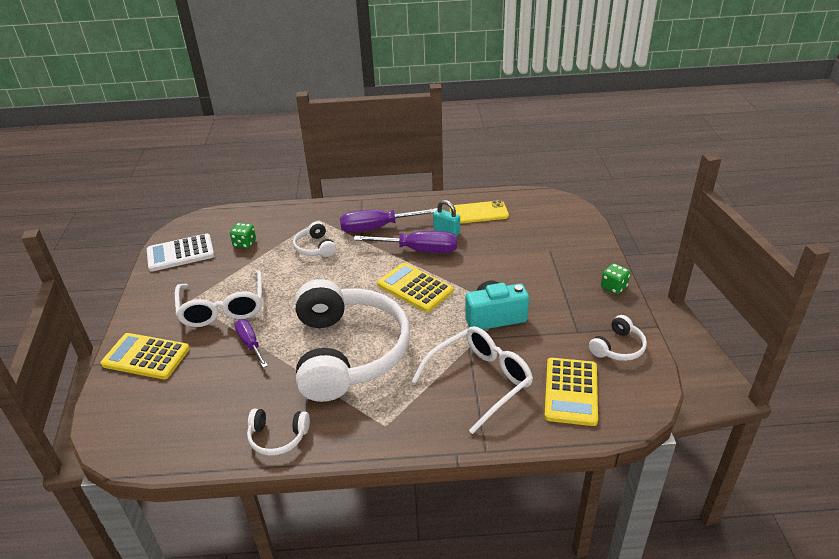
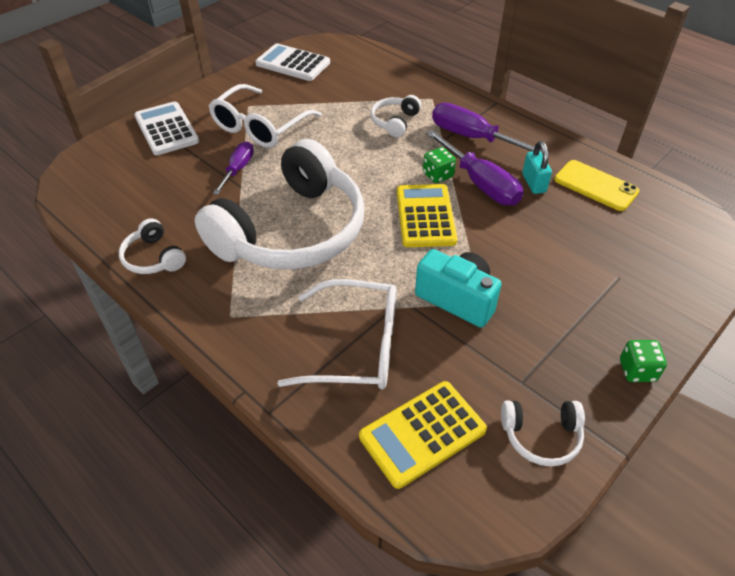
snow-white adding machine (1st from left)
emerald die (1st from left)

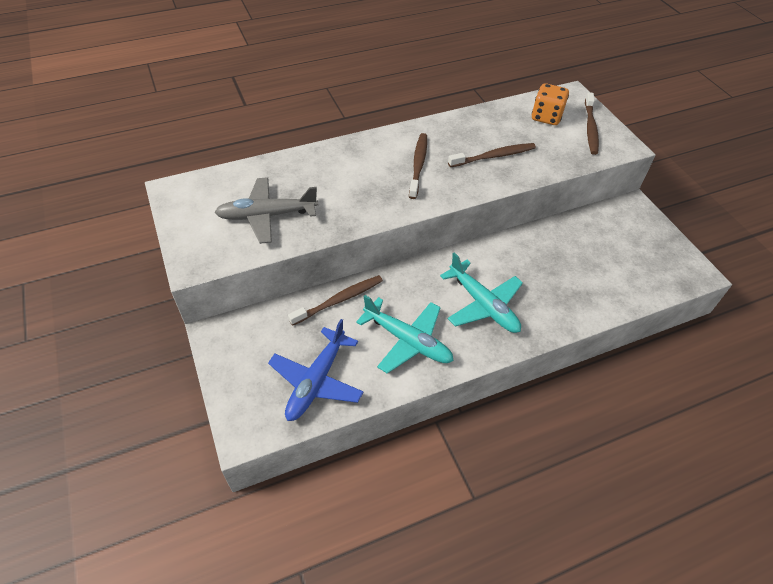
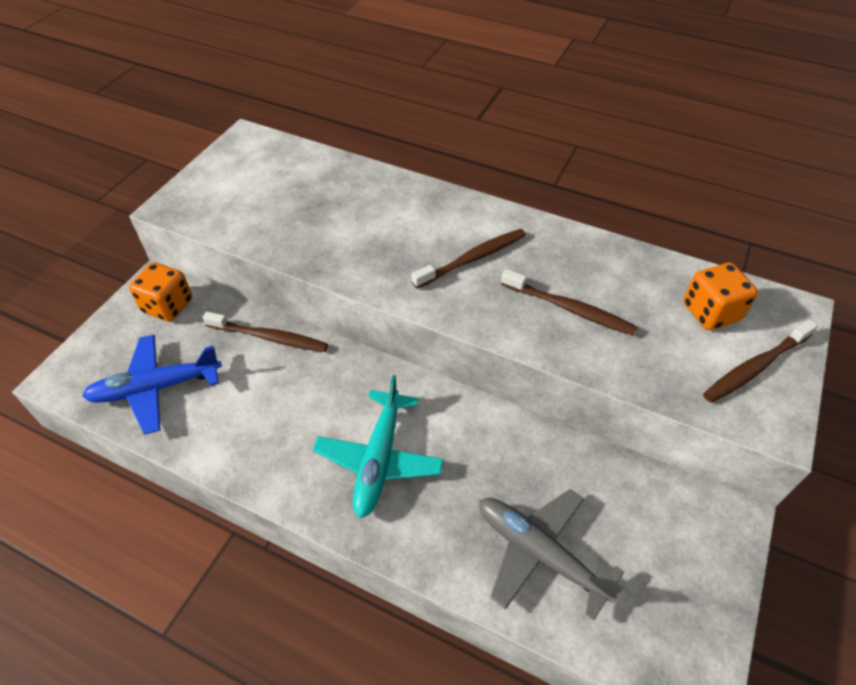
orange die (1st from left)
grey aeroplane
turquoise aeroplane (1st from left in the first image)

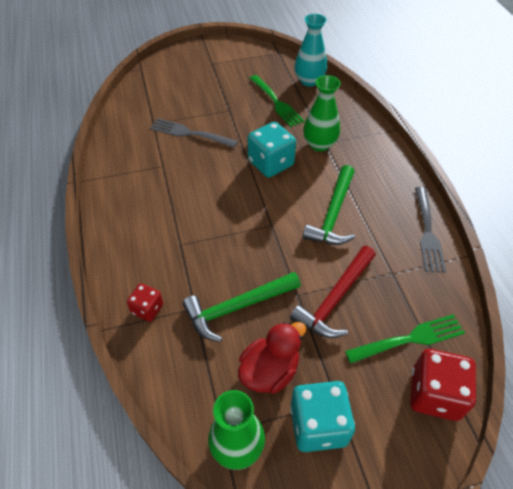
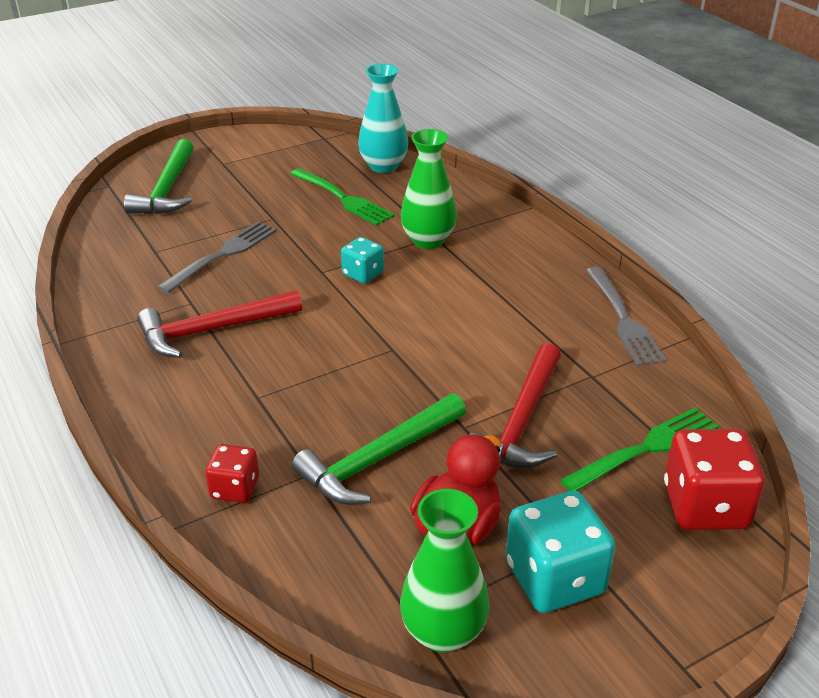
emerald hammer (1st from left)
scarlet hammer (1st from left)
grey fork (1st from left)
turquoise die (1st from left)

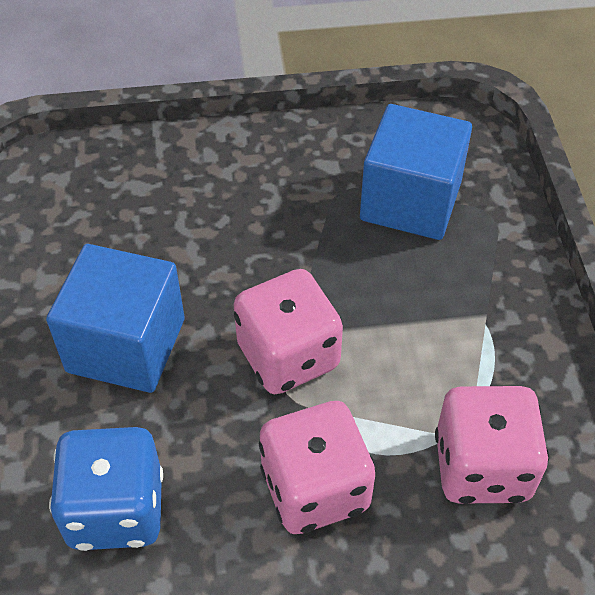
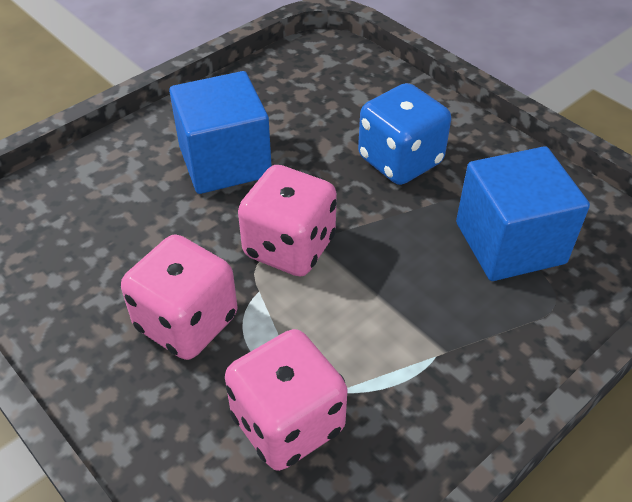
cobalt die

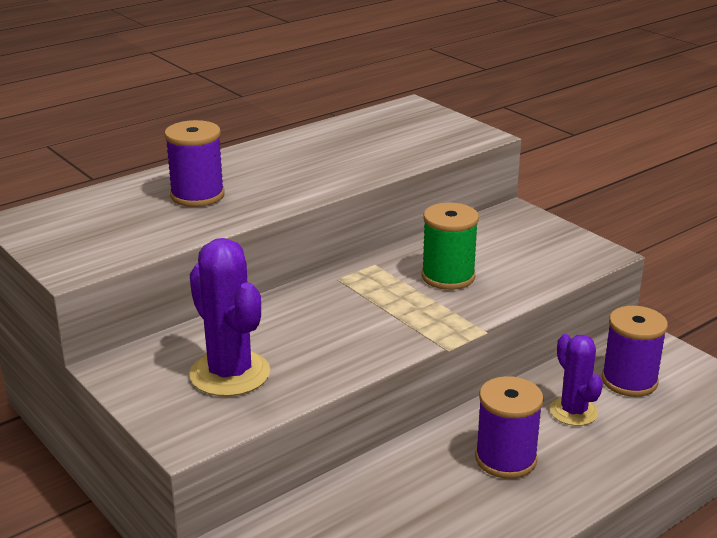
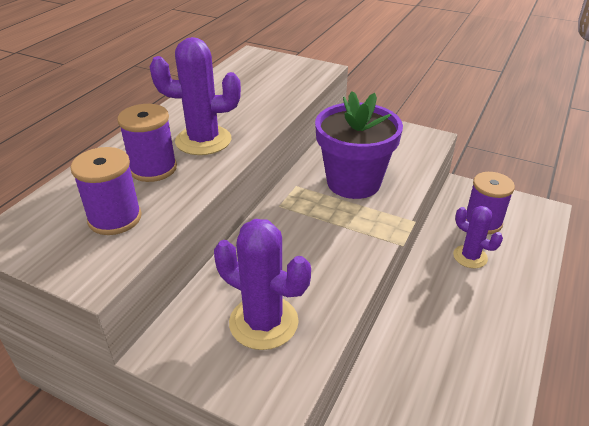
purple spool (1st from left)
purple cactus (1st from left)
purple potted plant

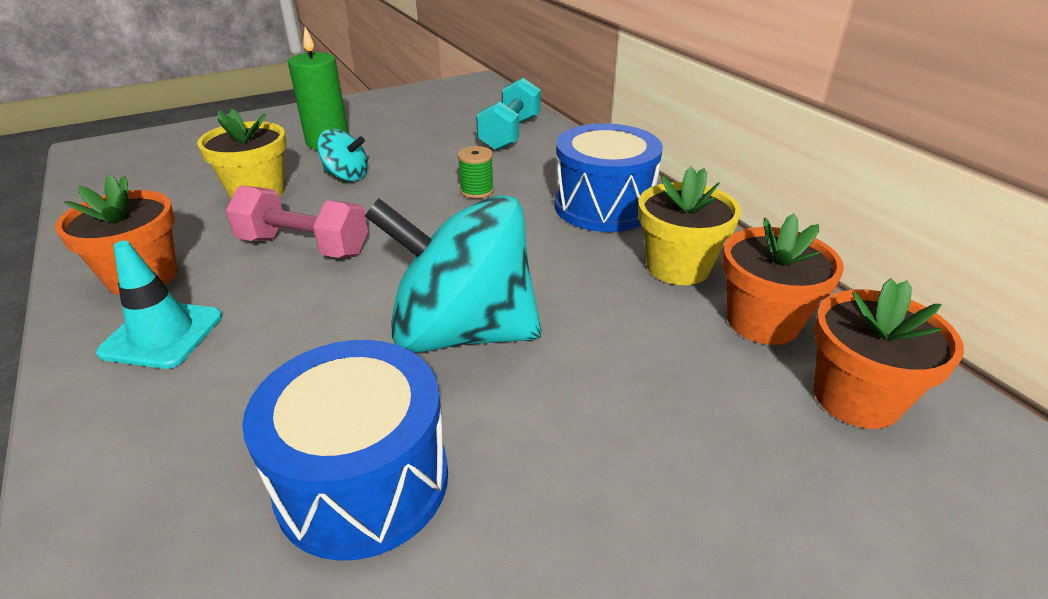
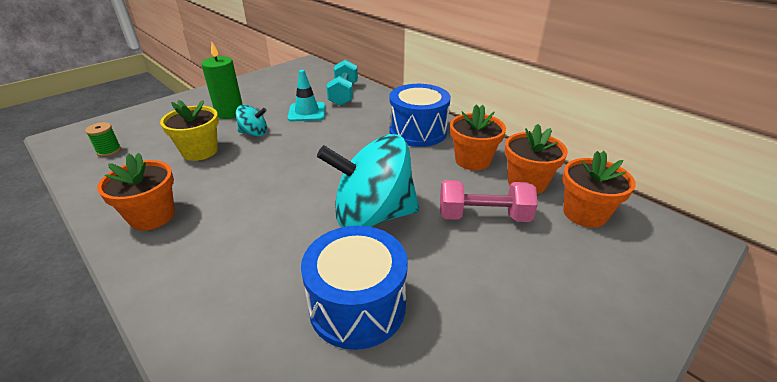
emerald spool
turquoise road cone
rosy free weight
orange potted plant (2nd from left)

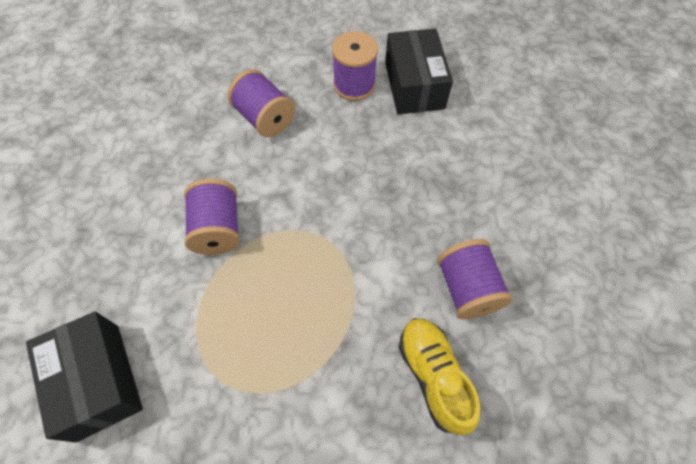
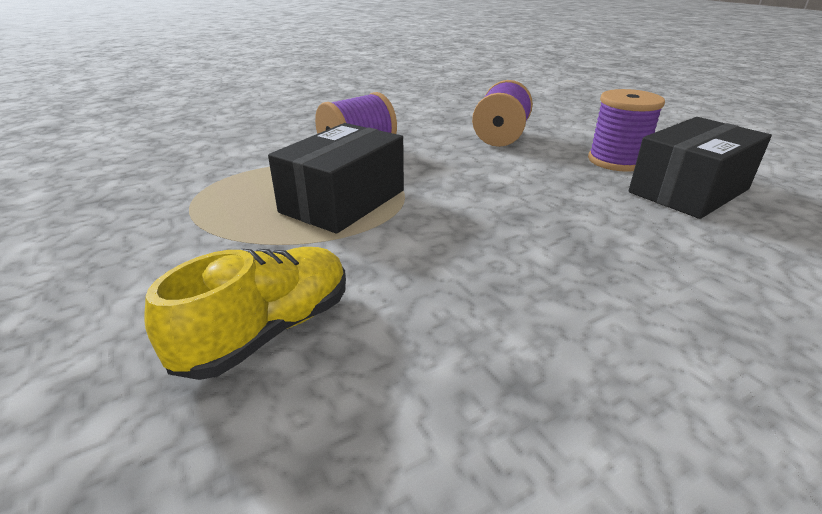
black parcel (1st from left)
purple spool (4th from left in the first image)

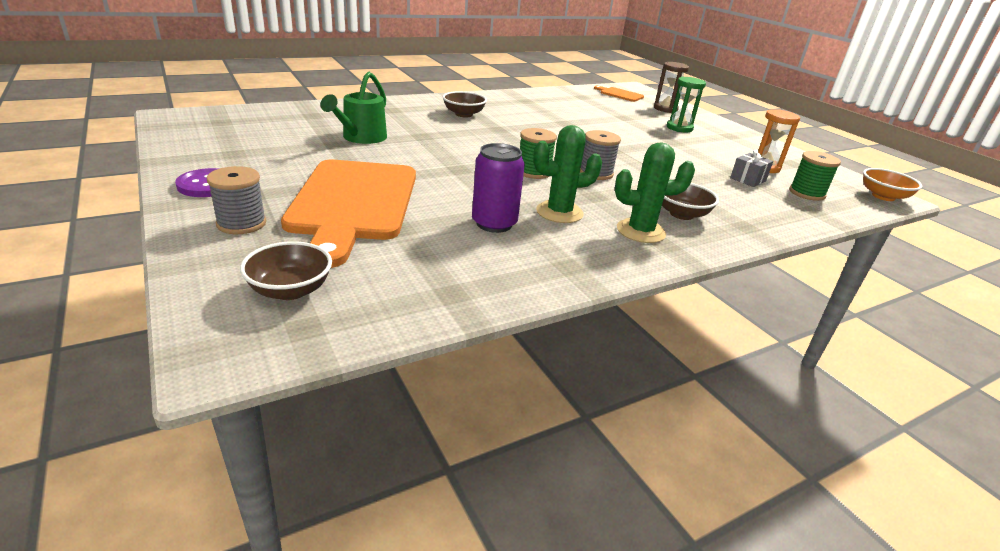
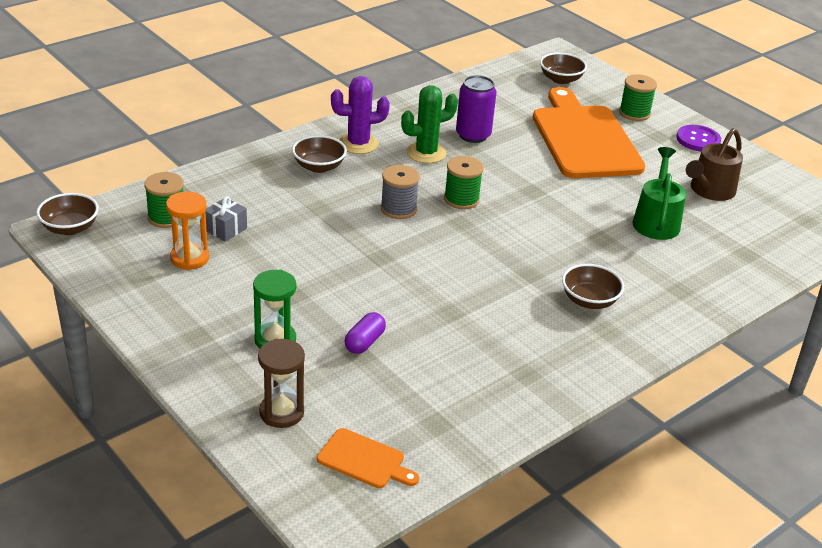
brown serving bowl (1st from left)
purple cactus
purple capsule
emerald spool (3rd from left)
brown watering can

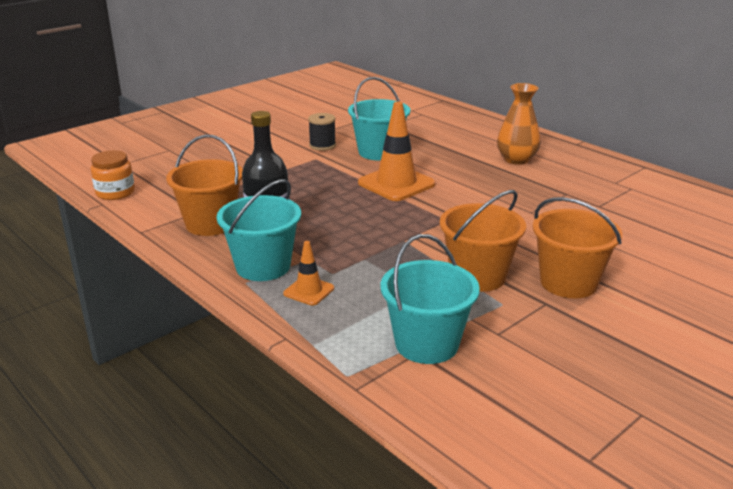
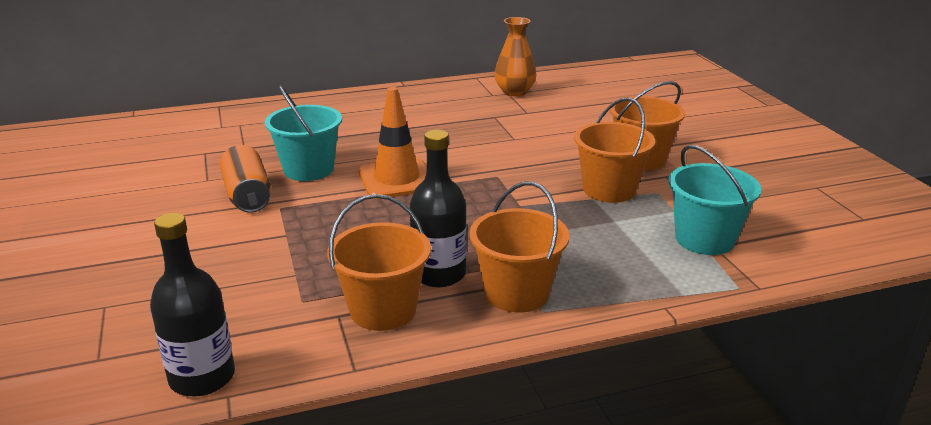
black bottle (1st from left)
orange tin
orange sand bucket (2nd from left)
orange flower vase
orange road cone (1st from left in the first image)

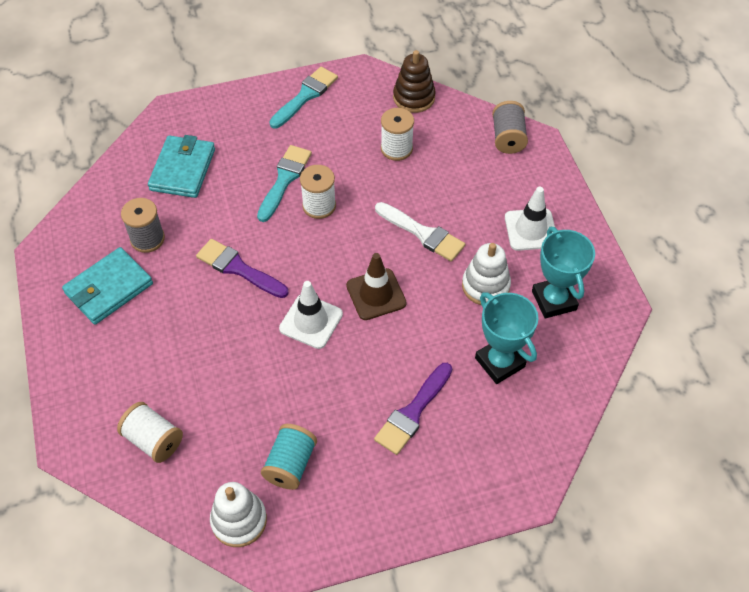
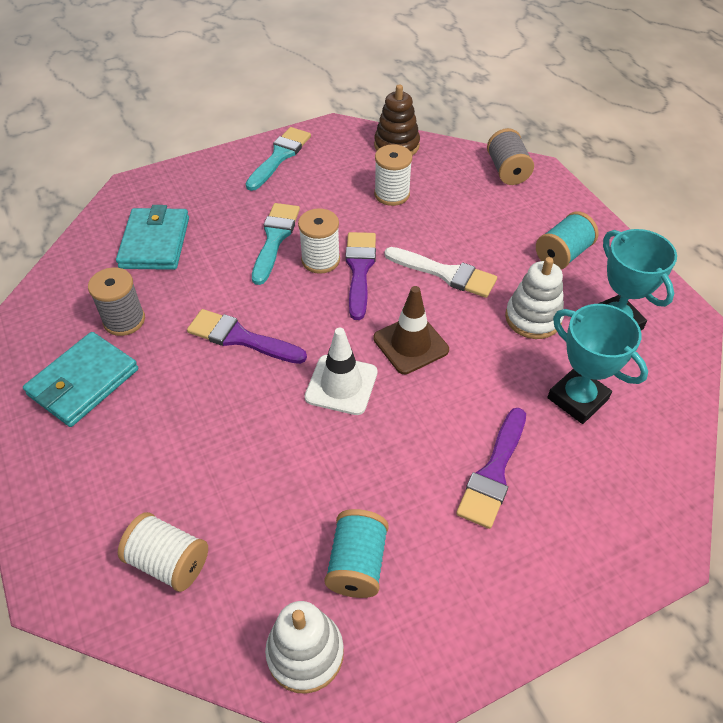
purple brush (2nd from left)
turquoise spool (2nd from left)

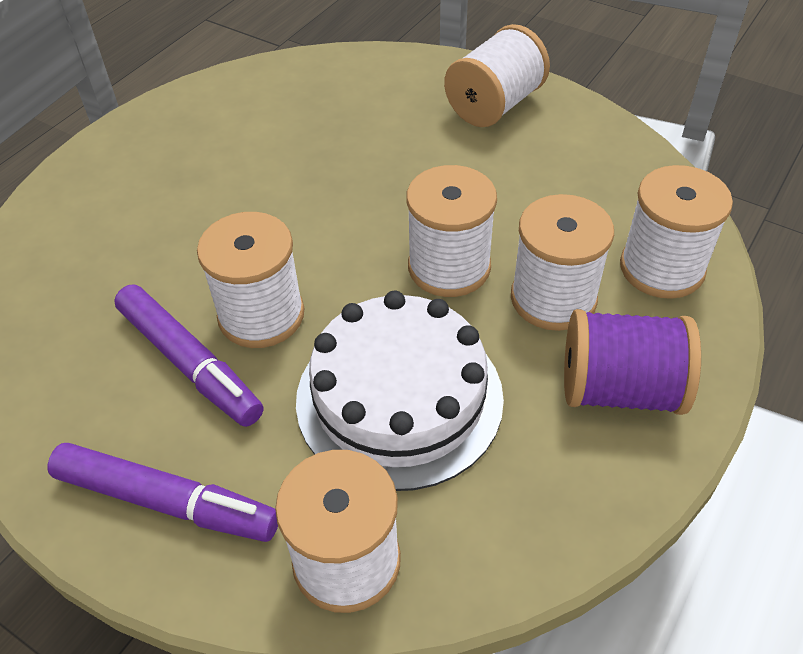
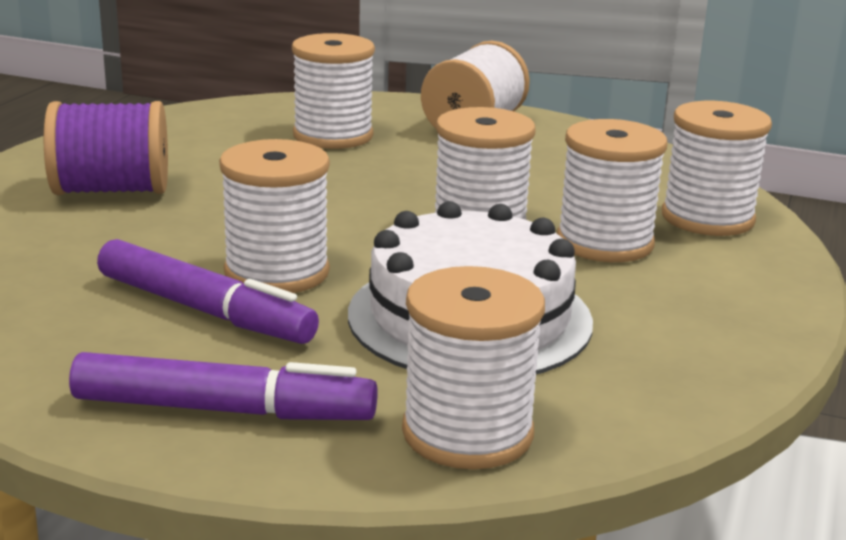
purple spool
snow-white spool (2nd from left)

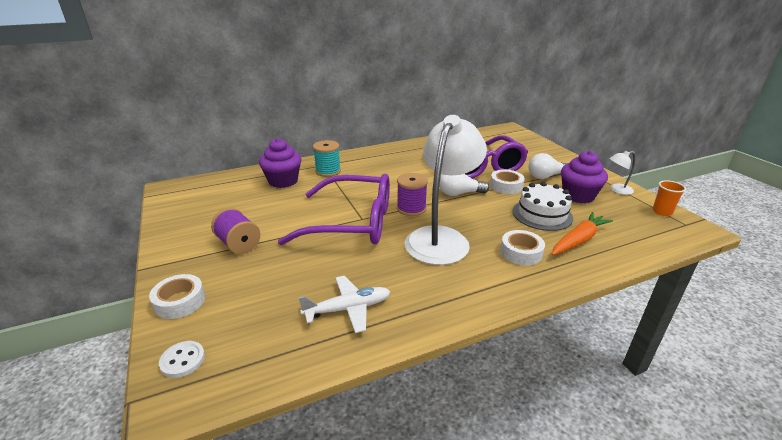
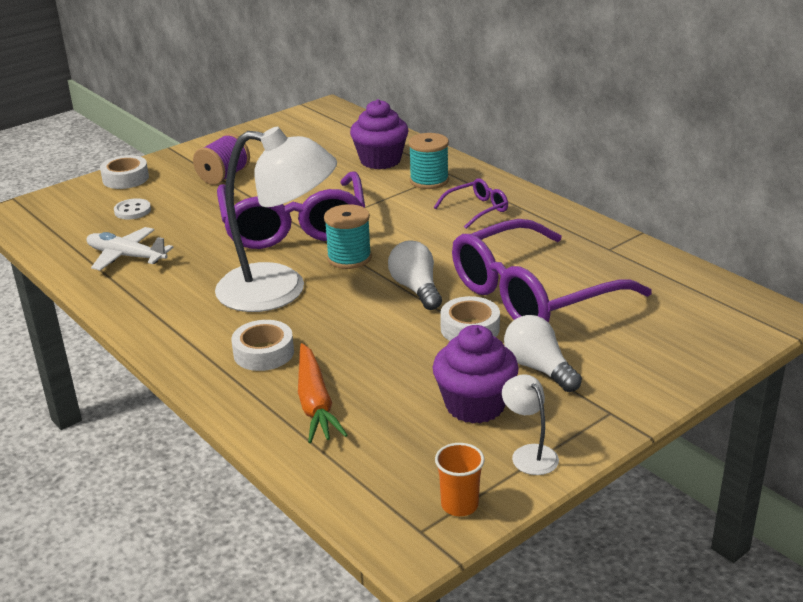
snow-white aeroplane
snow-white sewing button
orange toy carrot
turquoise spool (1st from left)
purple spectacles (2nd from left)
snow-white cake

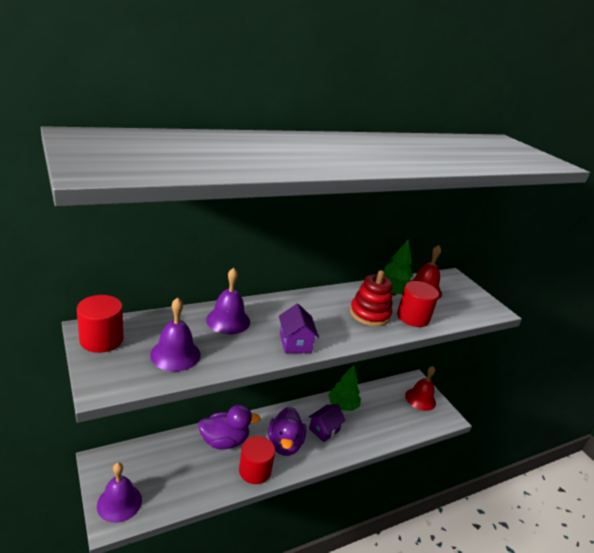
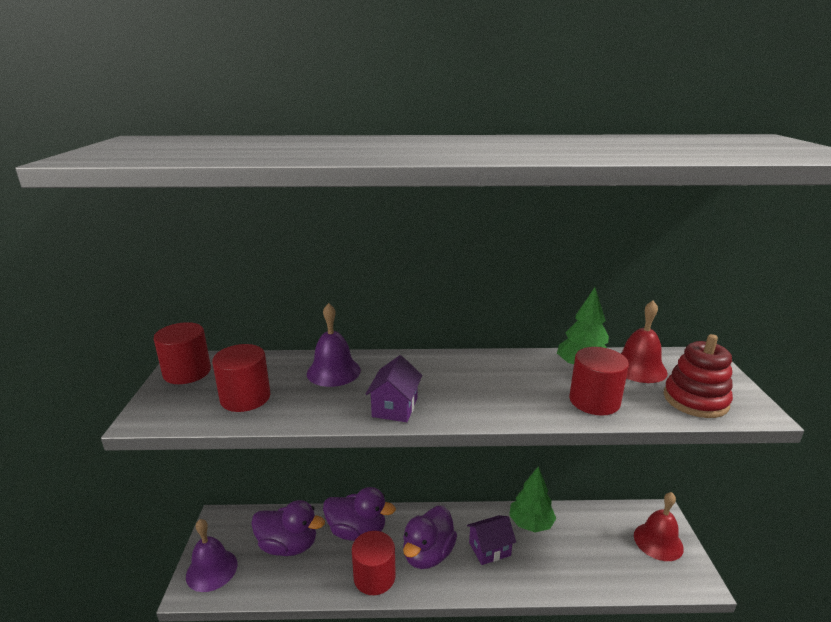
scarlet cylinder shape (2nd from left)
purple rubber duck (1st from left)
scarlet stacking rings

